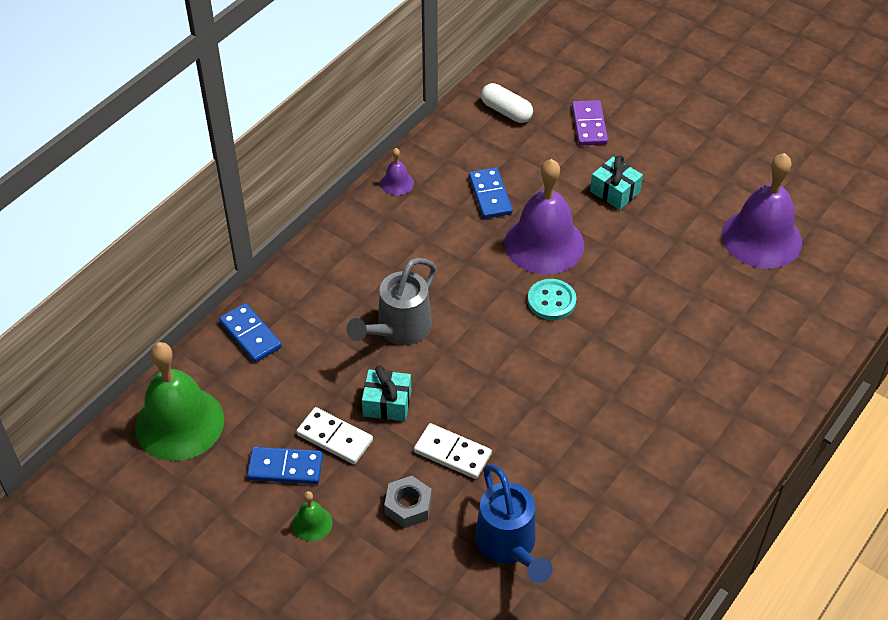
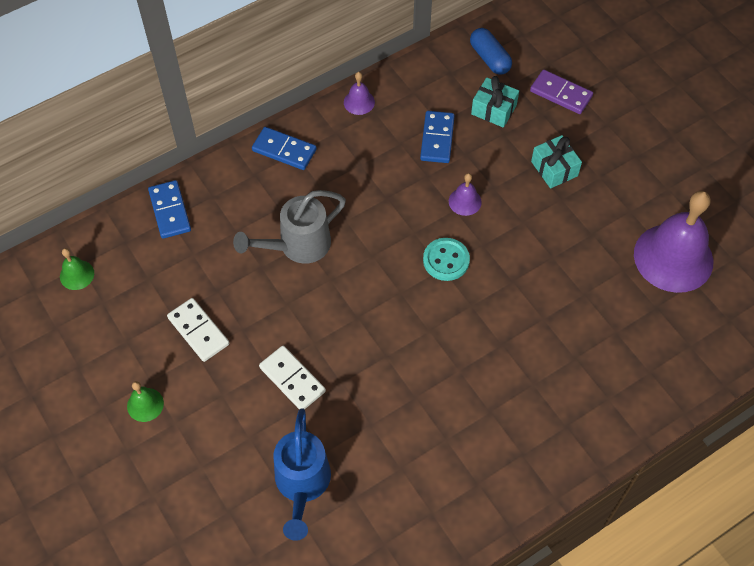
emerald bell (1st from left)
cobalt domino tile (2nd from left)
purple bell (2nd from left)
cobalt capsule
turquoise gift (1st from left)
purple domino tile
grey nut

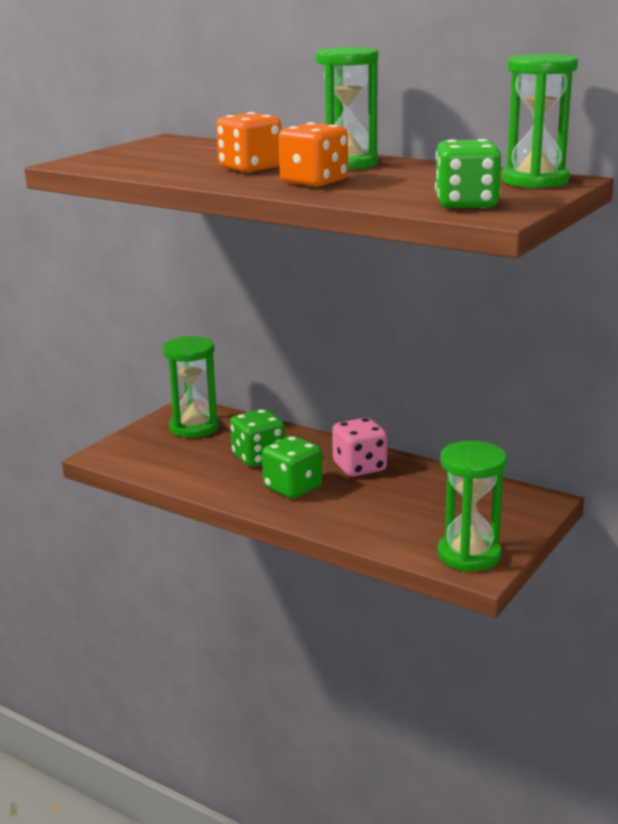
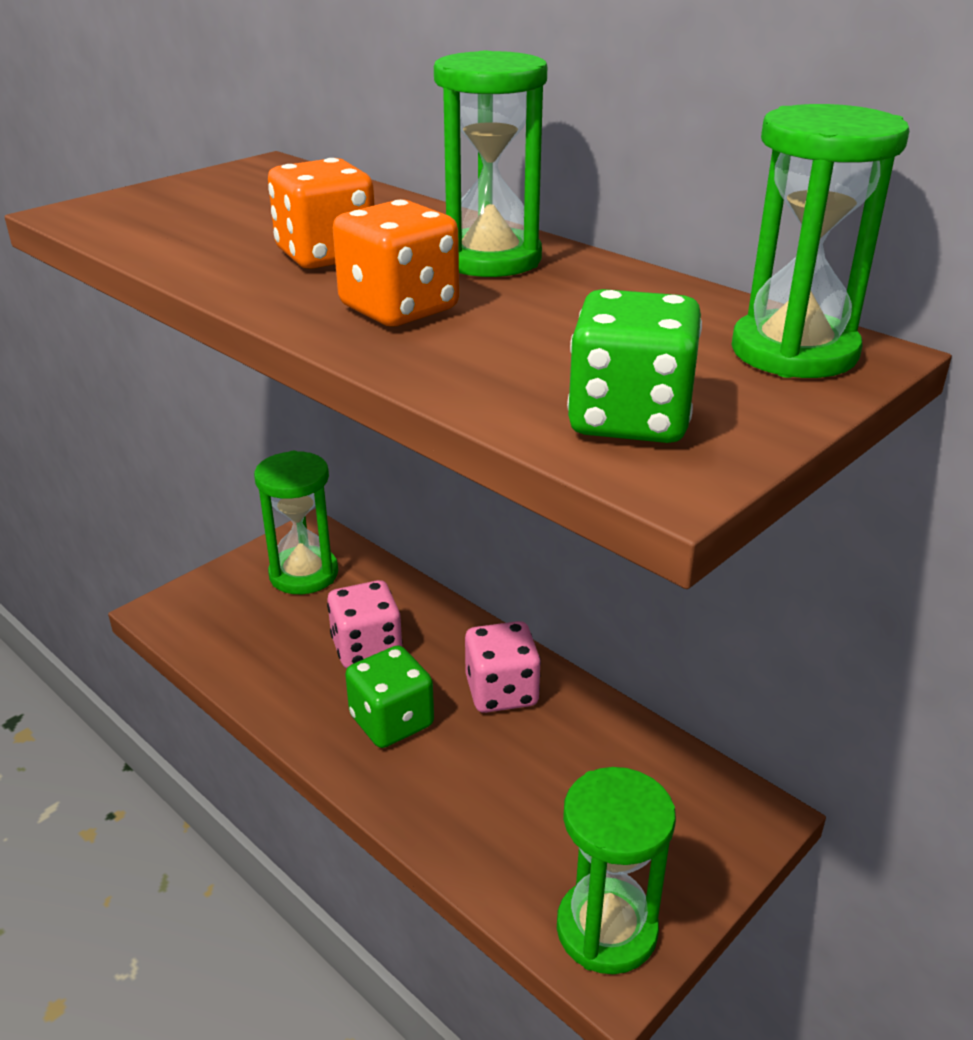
rosy die (1st from left)

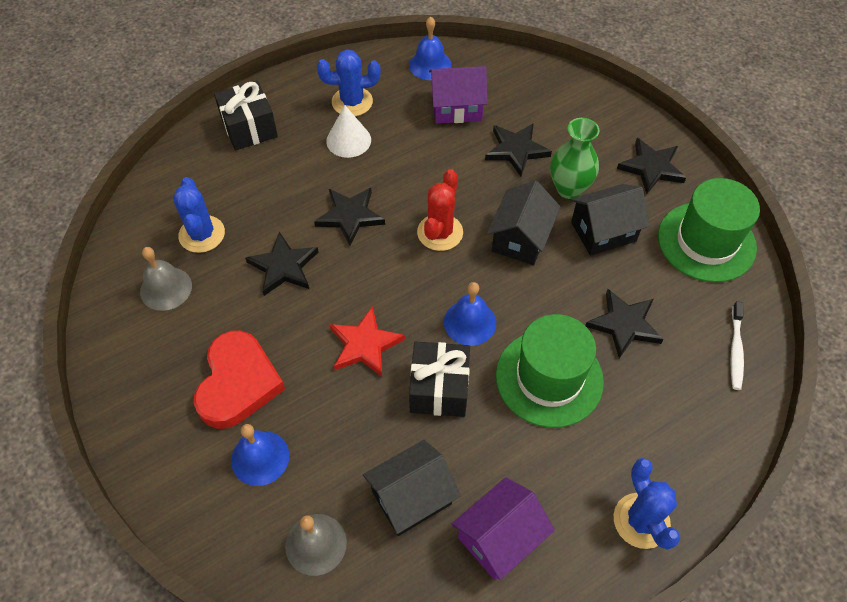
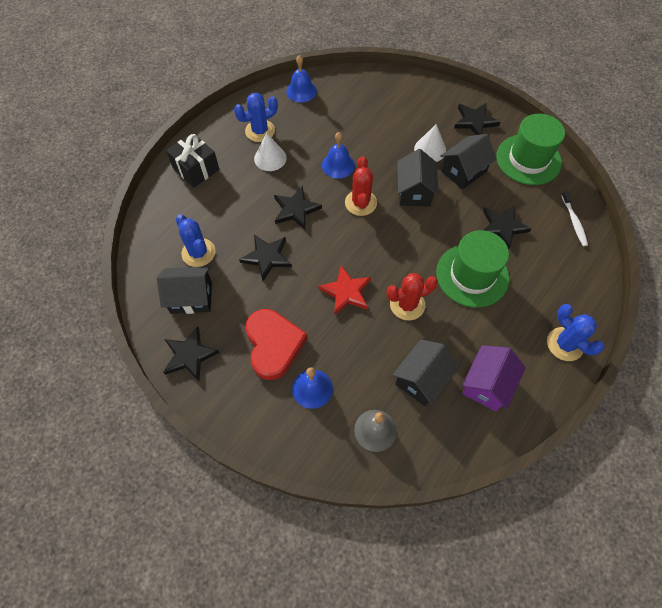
black cottage (1st from left)
black star (1st from left)
cobalt bell (3rd from left)
scarlet cactus (2nd from left)
snow-white solid cone (2nd from left)
purple cottage (1st from left in the first image)

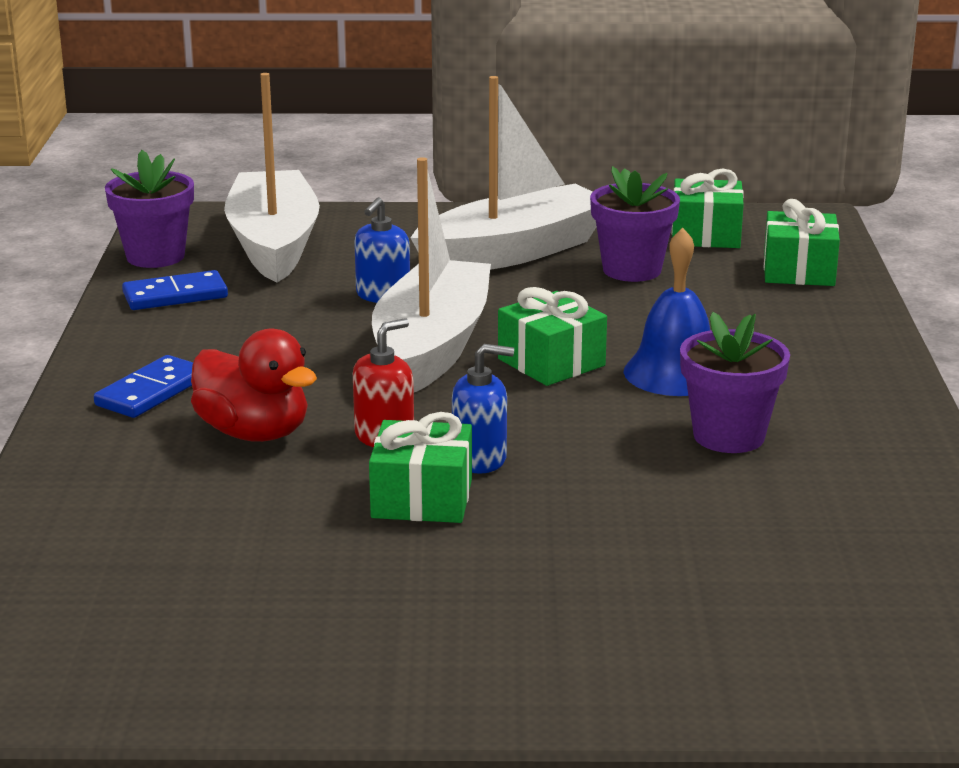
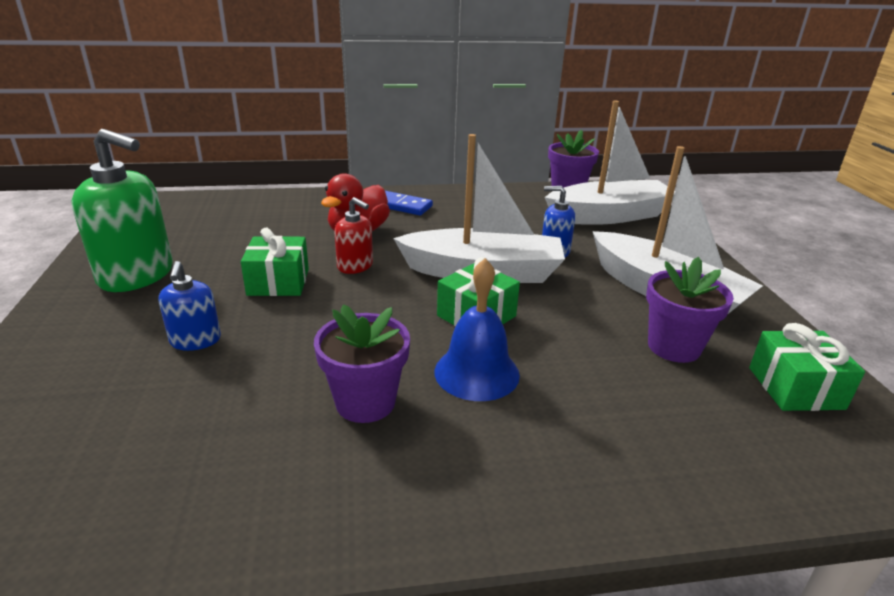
emerald soap dispenser
cobalt soap dispenser (1st from left)
cobalt domino tile (2nd from left in the first image)
emerald gift (4th from left in the first image)

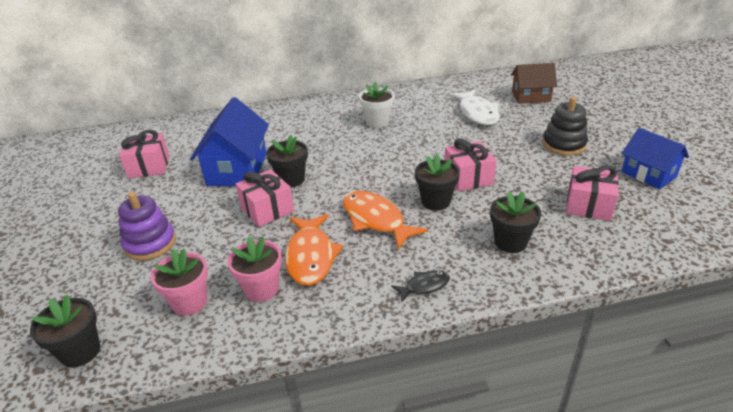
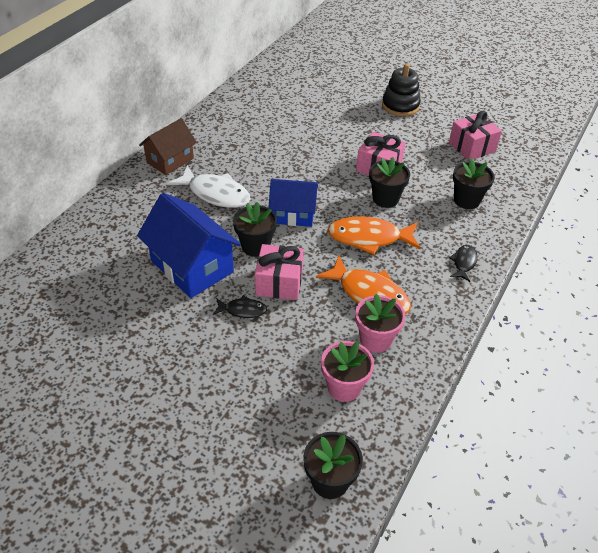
brown cottage
snow-white fish
black fish (1st from left)
cobalt cottage (2nd from left)
purple stacking rings
rosy gift (1st from left in the first image)
snow-white potted plant

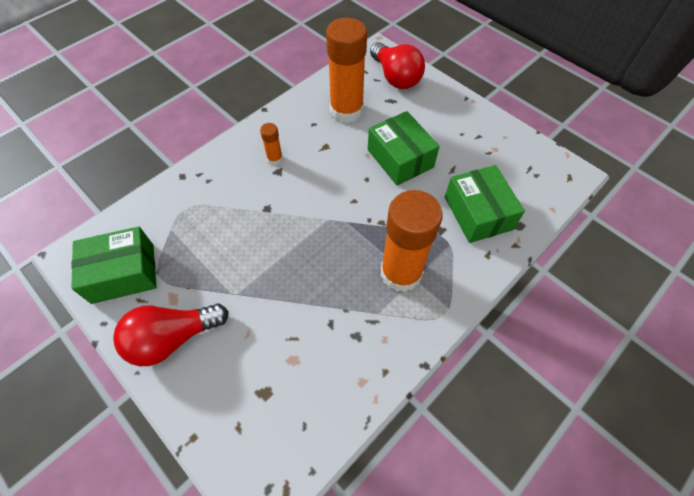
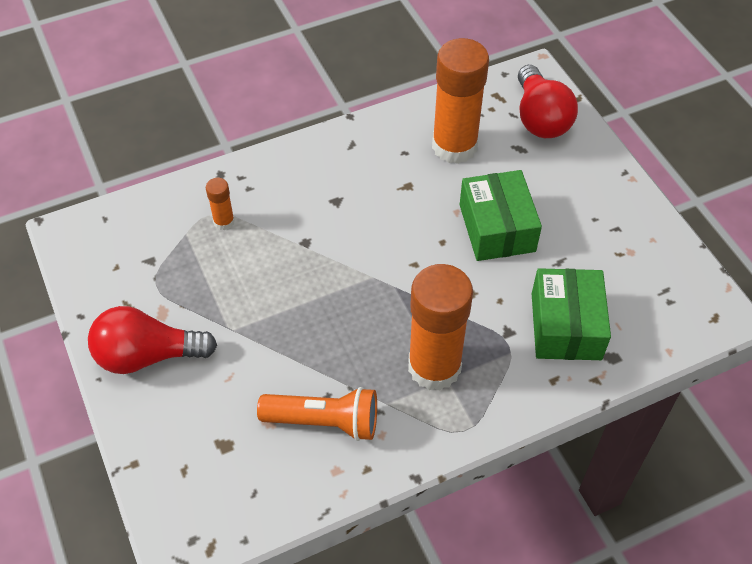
orange glue stick (1st from left)
orange torch
emerald parcel (1st from left in the first image)

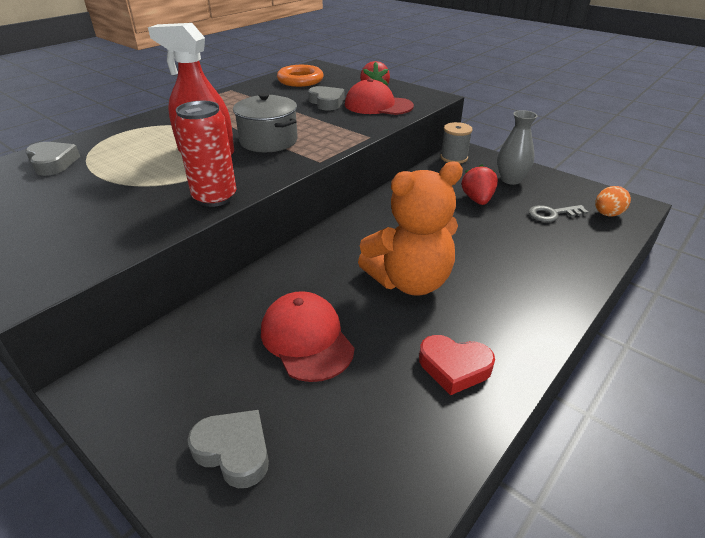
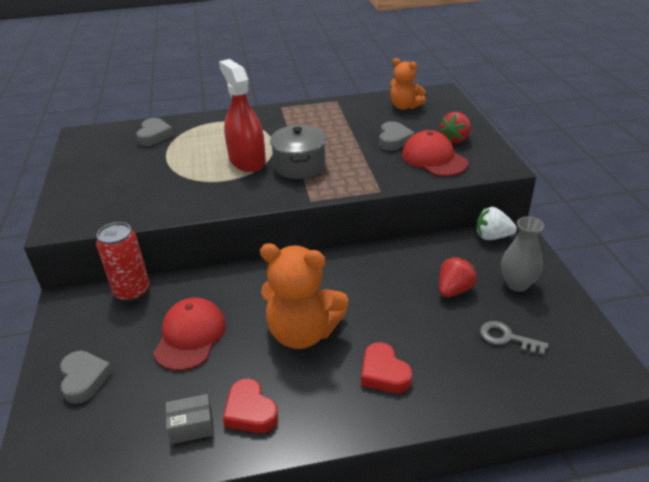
scarlet tin
grey parcel
scarlet heart shape (2nd from left)
orange teddy (2nd from left)
snow-white strawberry
orange egg

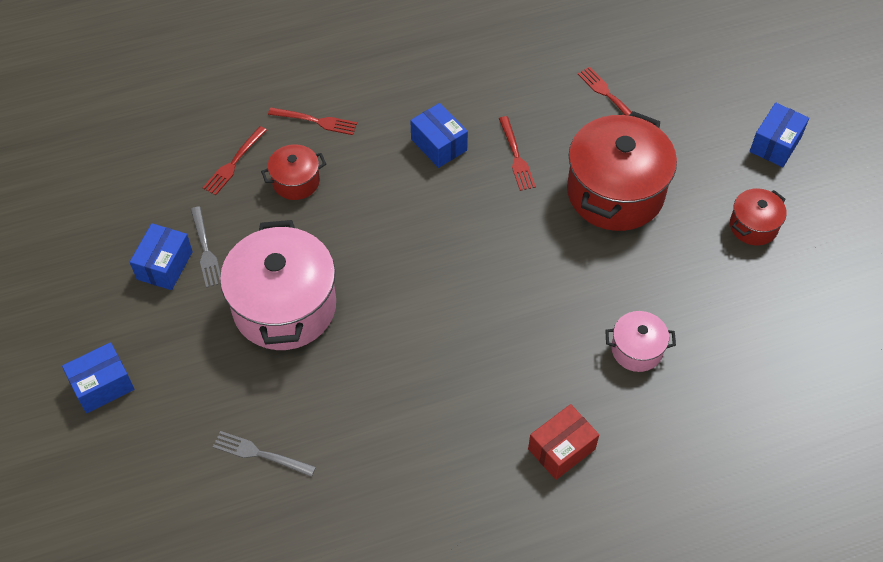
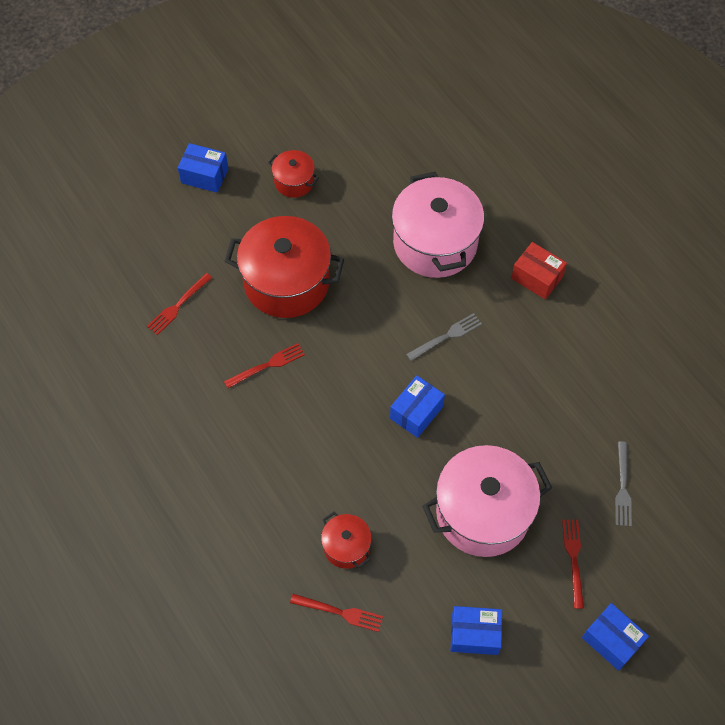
cobalt parcel (2nd from left)
rosy stockpot (1st from left)
grey fork (1st from left)
scarlet fork (4th from left)

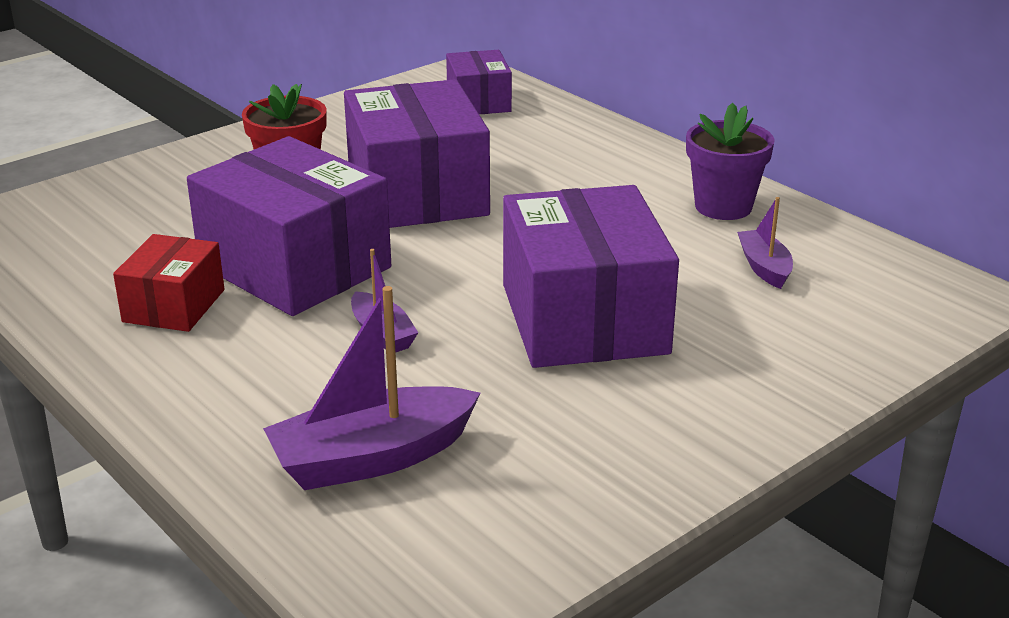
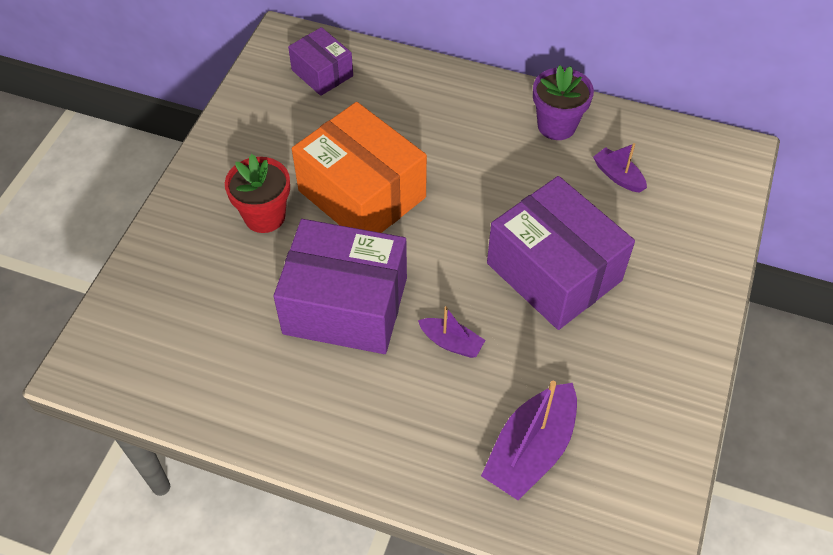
orange parcel
scarlet parcel

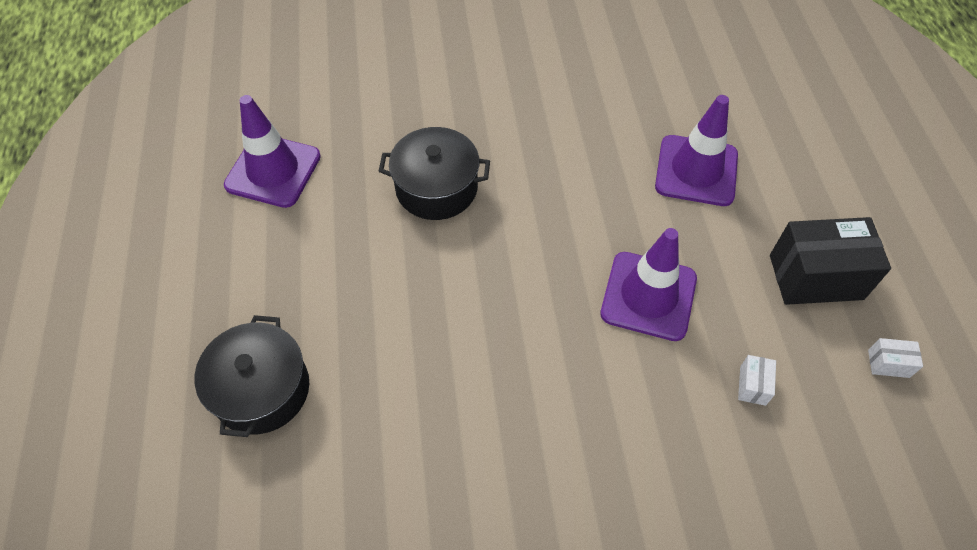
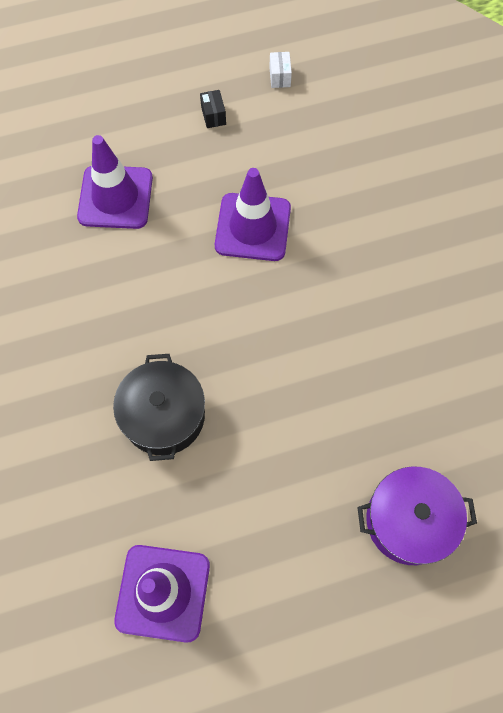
black parcel
purple stockpot
snow-white parcel (1st from left in the first image)

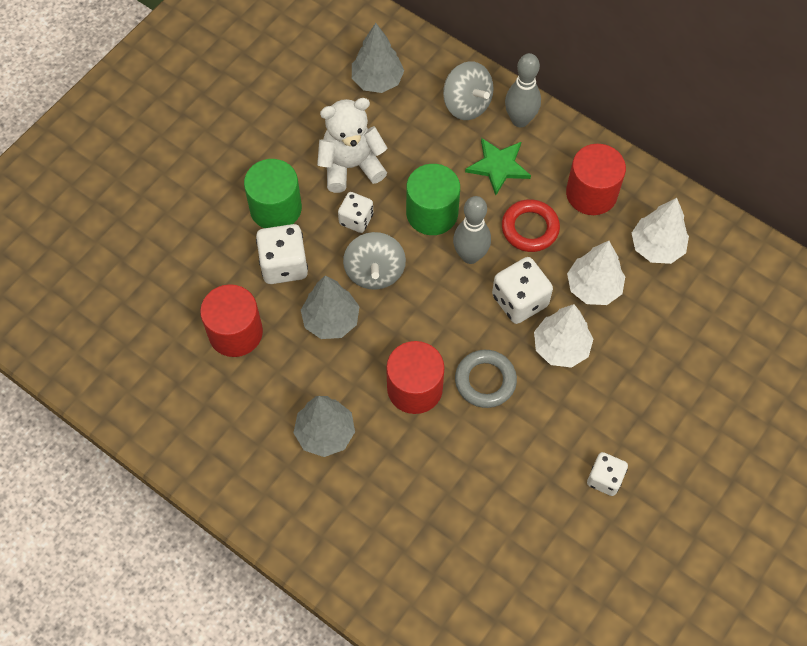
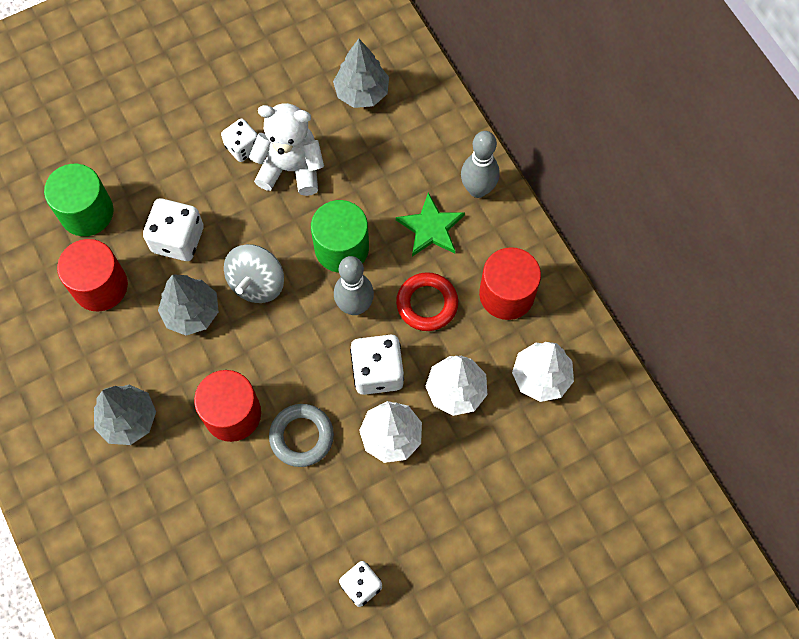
emerald cylinder shape (1st from left)
snow-white die (2nd from left)
grey spinning top (2nd from left in the first image)

